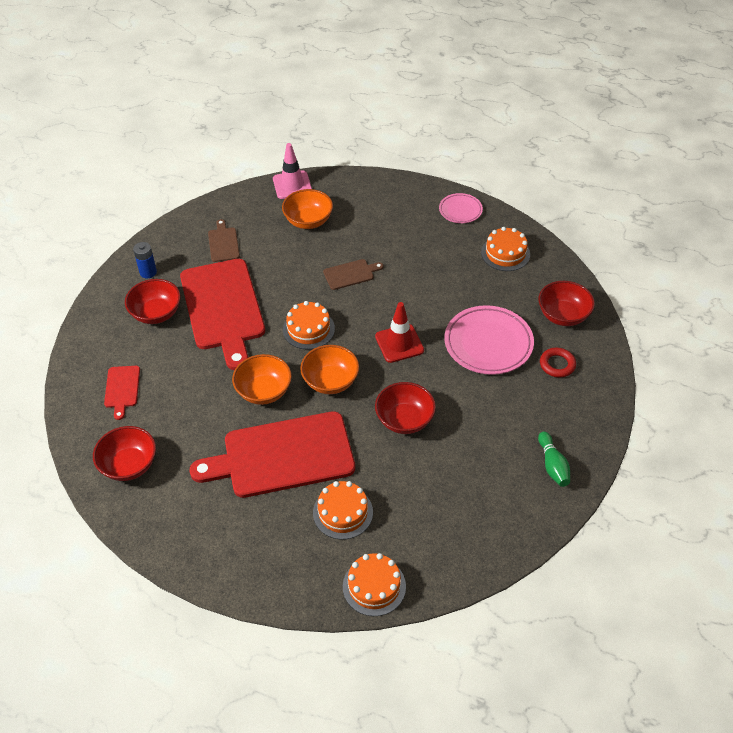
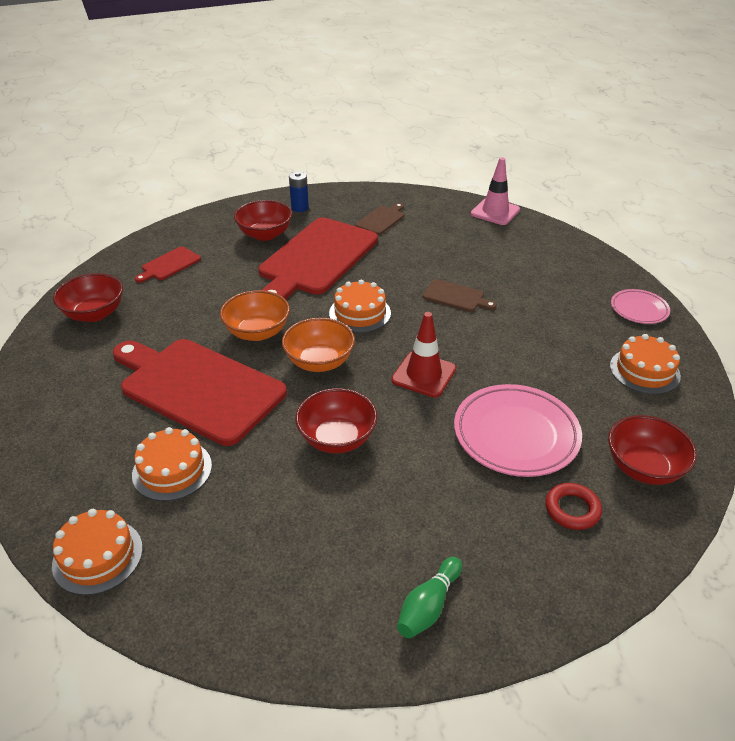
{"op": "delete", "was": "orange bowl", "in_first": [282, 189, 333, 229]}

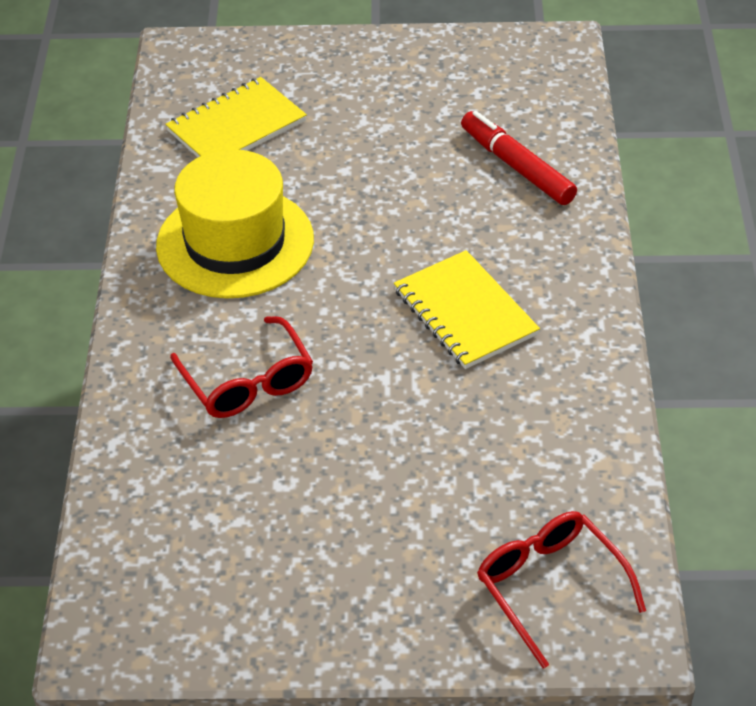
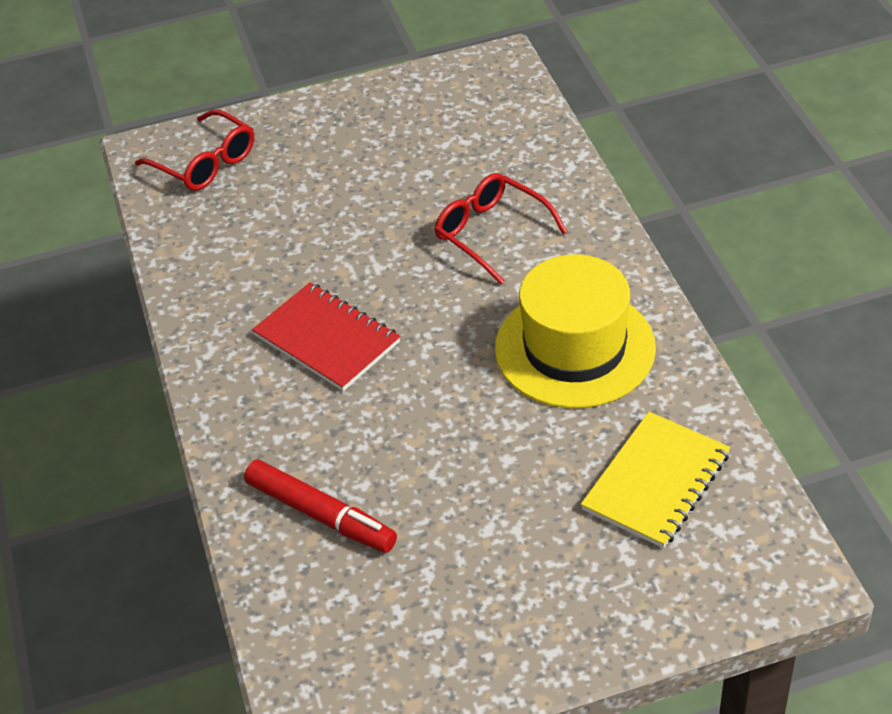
{"op": "recolor", "was": "yellow notebook", "now": "red notebook", "in_first": [394, 250, 540, 369], "in_second": [252, 282, 400, 391]}

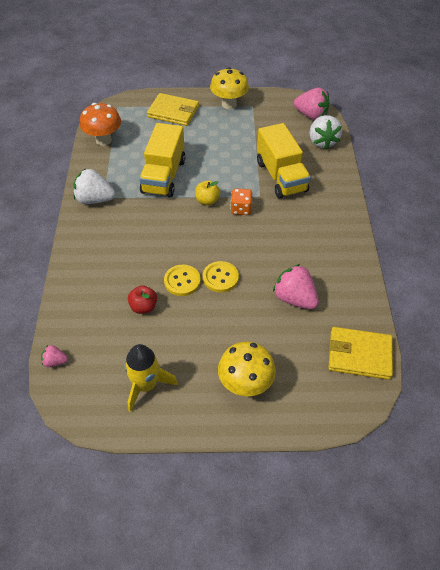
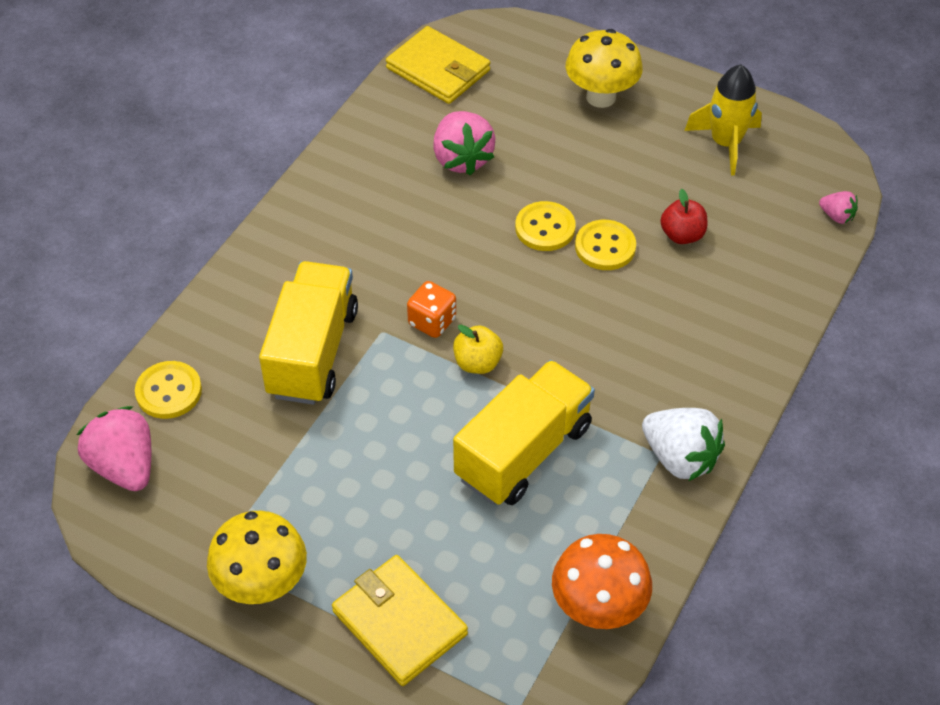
{"op": "replace", "was": "white strawberry", "now": "yellow button", "in_first": [309, 115, 342, 149], "in_second": [135, 361, 202, 419]}

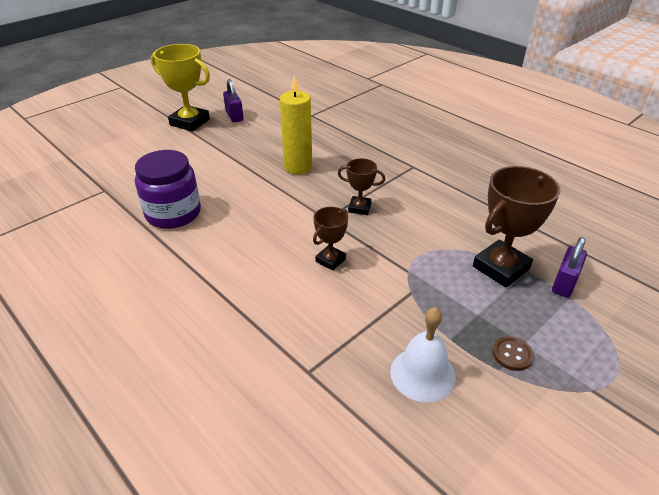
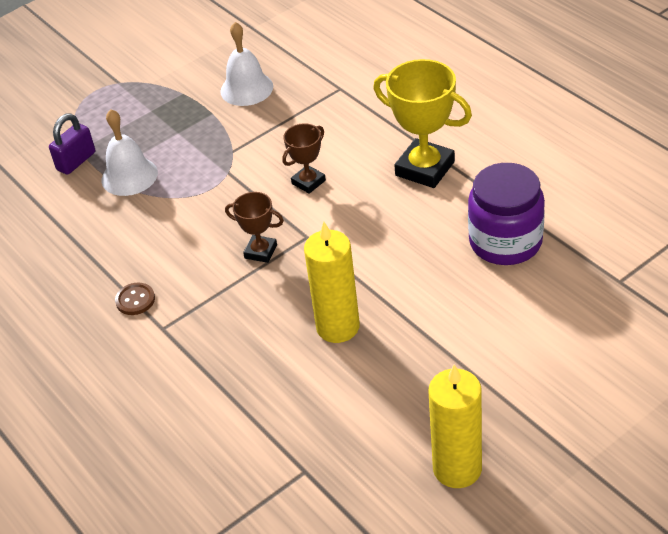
{"op": "replace", "was": "brown trophy", "now": "white bell", "in_first": [473, 166, 560, 288], "in_second": [101, 109, 158, 196]}
{"op": "move", "was": "brown button", "in_first": [492, 336, 534, 371], "in_second": [115, 283, 155, 315]}
{"op": "move", "was": "yellow trophy", "in_first": [151, 44, 210, 131], "in_second": [373, 59, 472, 188]}
{"op": "replace", "was": "purple padlock", "now": "yellow candle", "in_first": [223, 79, 244, 123], "in_second": [429, 364, 482, 488]}

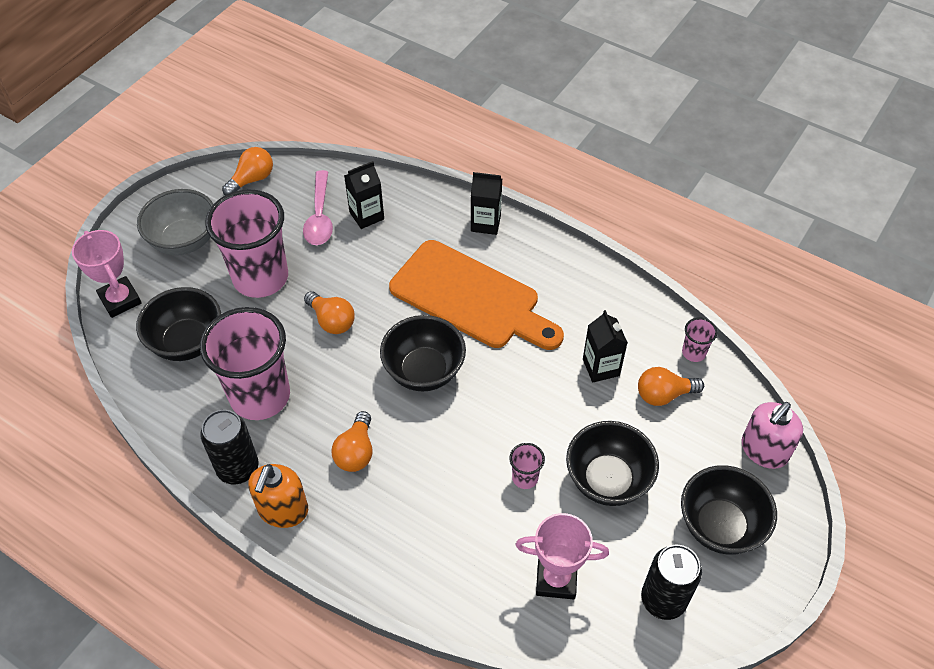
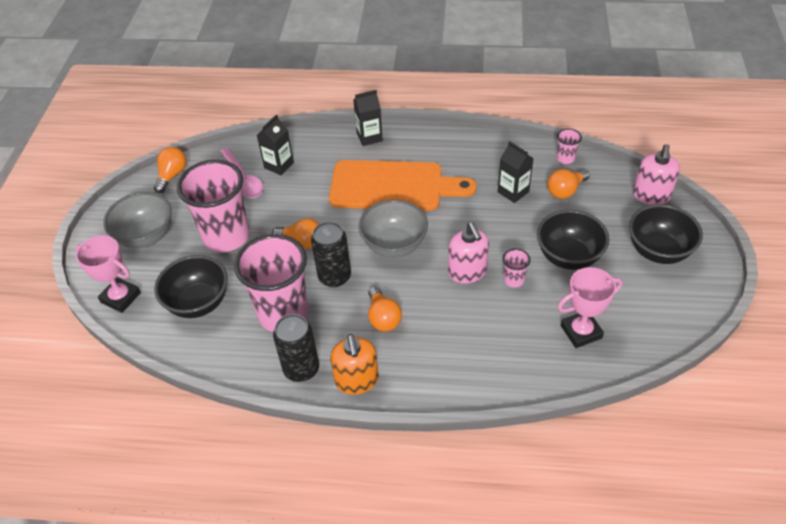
{"op": "move", "was": "black can", "in_first": [641, 545, 702, 620], "in_second": [311, 222, 351, 287]}
{"op": "recolor", "was": "black bowl", "now": "grey bowl", "in_first": [380, 315, 466, 391], "in_second": [359, 199, 428, 258]}
{"op": "insert", "now": "pink soap dispenser", "in_second": [448, 222, 489, 284]}

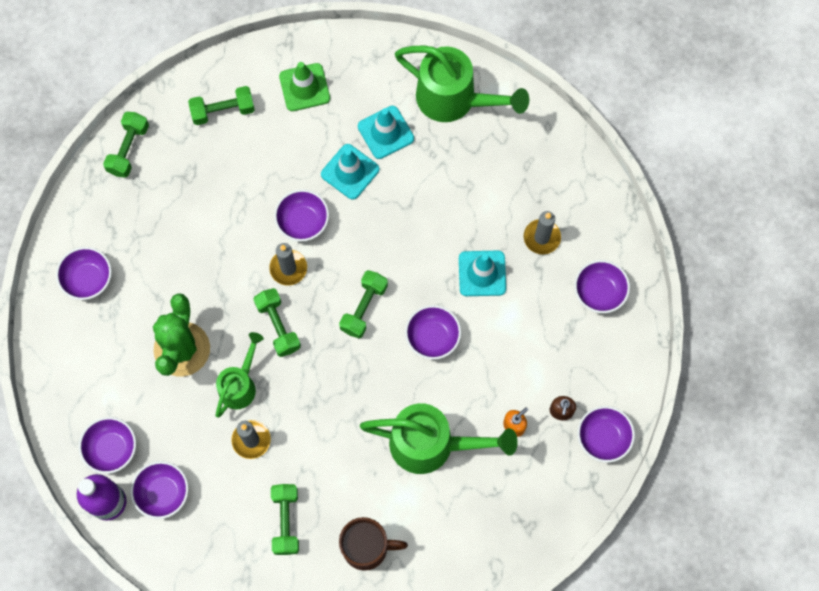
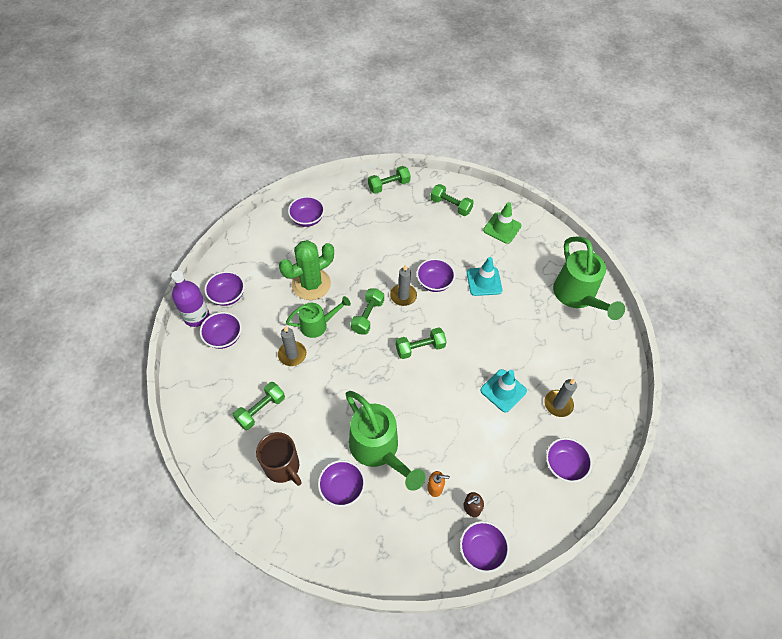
{"op": "move", "was": "purple bowl", "in_first": [405, 305, 461, 360], "in_second": [318, 460, 365, 507]}
{"op": "delete", "was": "turquoise traffic cone", "in_first": [358, 106, 414, 159]}

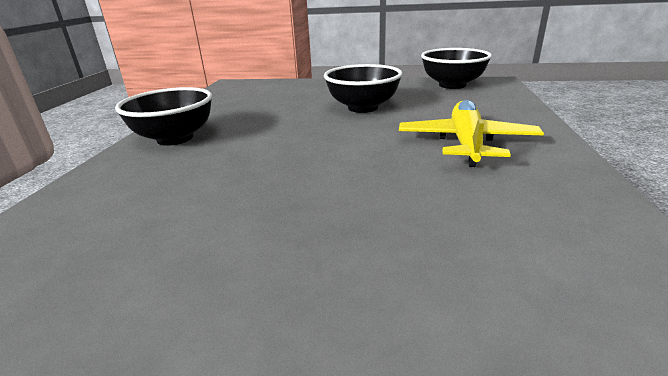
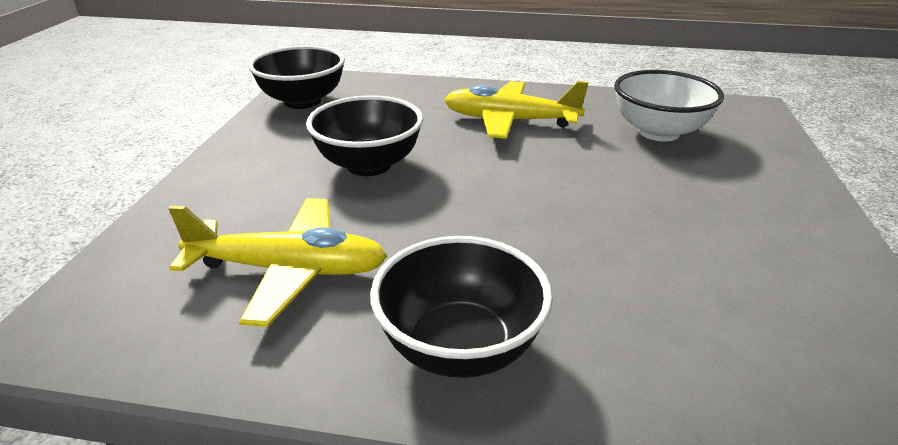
{"op": "insert", "now": "yellow plane", "in_second": [168, 198, 387, 327]}
{"op": "insert", "now": "white bowl", "in_second": [614, 70, 724, 141]}

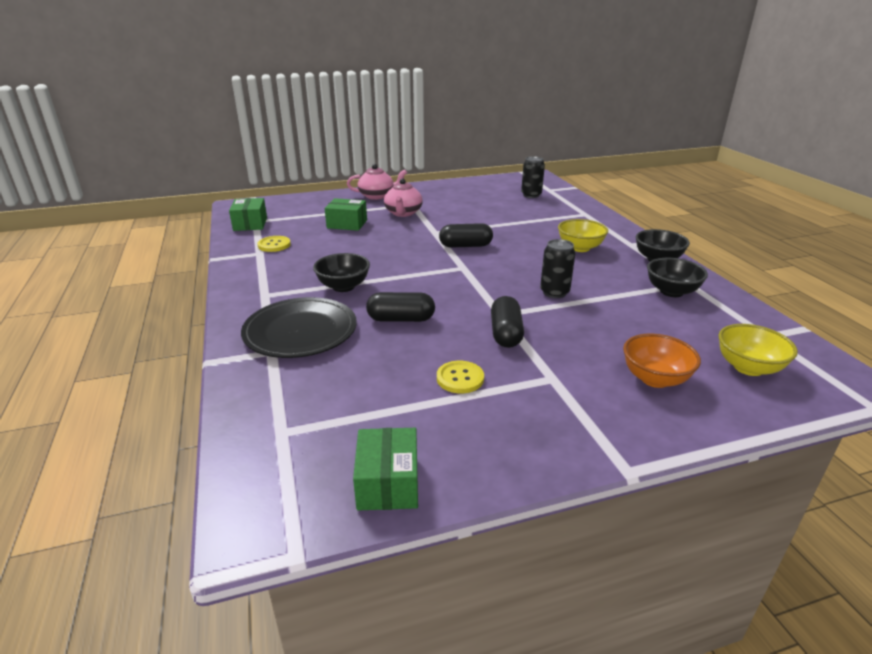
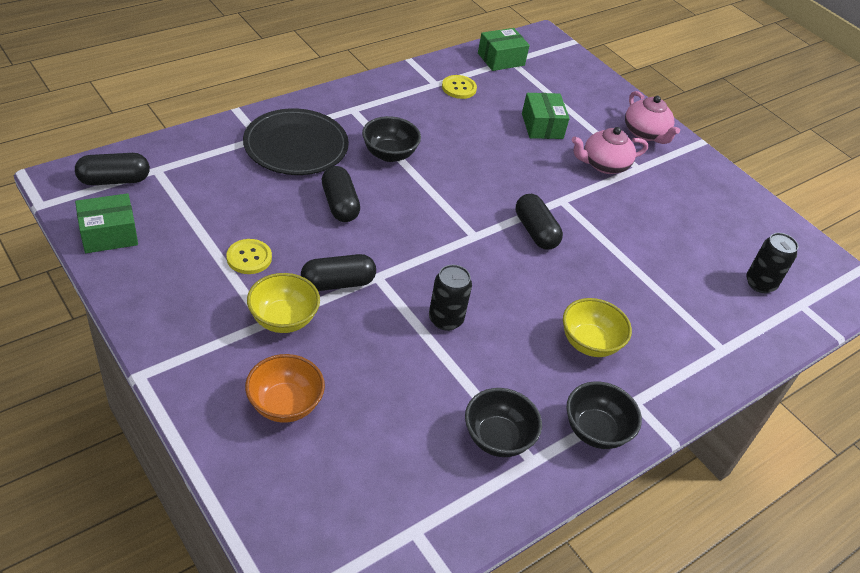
{"op": "insert", "now": "black capsule", "in_second": [75, 153, 150, 185]}
{"op": "move", "was": "yellow bowl", "in_first": [719, 324, 798, 376], "in_second": [247, 273, 320, 333]}

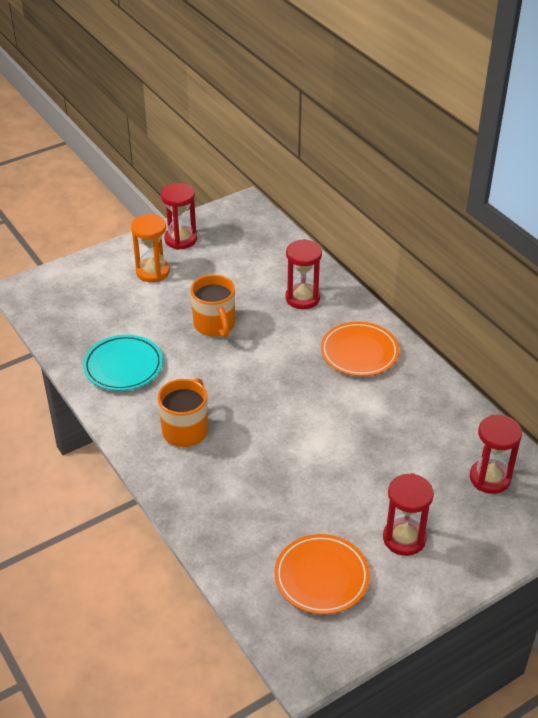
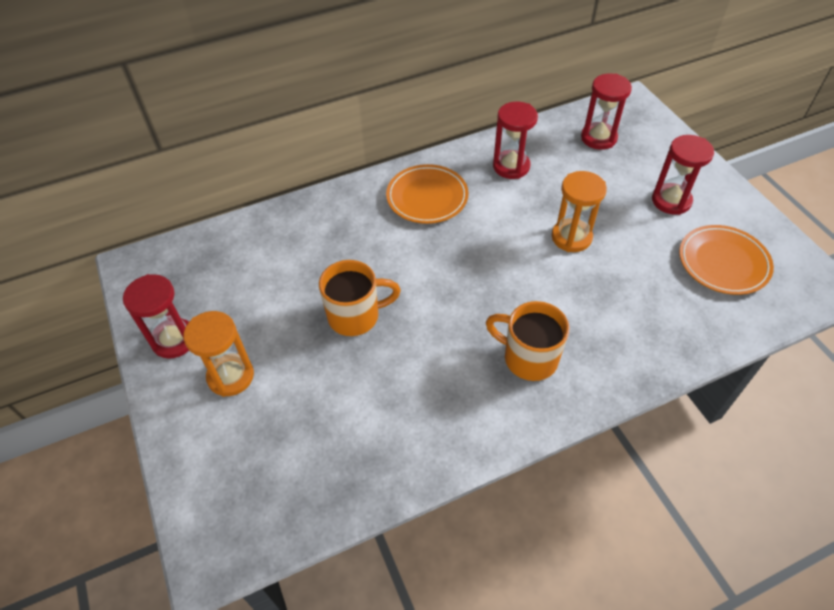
{"op": "move", "was": "red hourglass", "in_first": [285, 239, 322, 309], "in_second": [493, 102, 538, 179]}
{"op": "insert", "now": "orange hourglass", "in_second": [552, 171, 607, 252]}
{"op": "delete", "was": "turquoise plate", "in_first": [83, 335, 163, 391]}

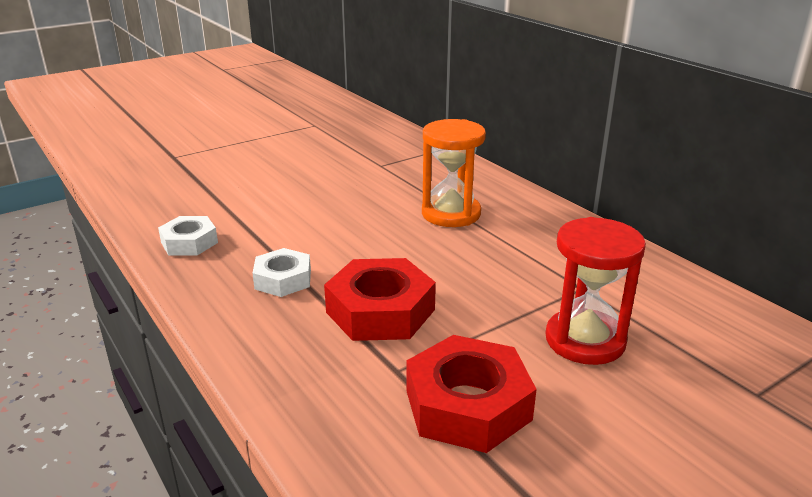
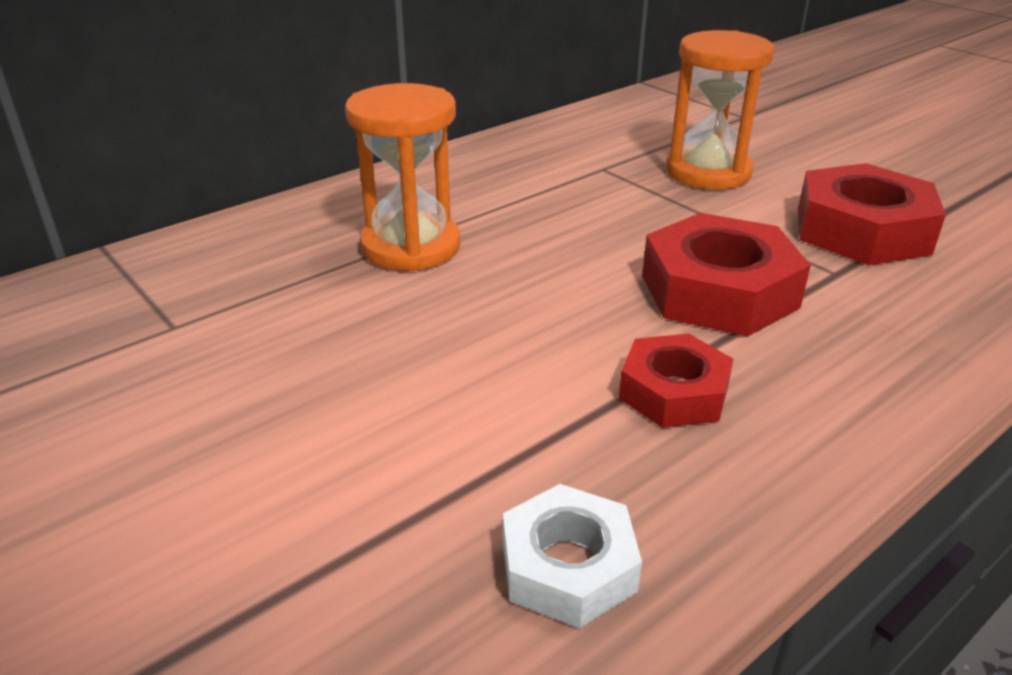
{"op": "recolor", "was": "white nut", "now": "red nut", "in_first": [252, 248, 311, 297], "in_second": [619, 333, 733, 428]}
{"op": "recolor", "was": "red hourglass", "now": "orange hourglass", "in_first": [546, 217, 646, 365], "in_second": [666, 30, 774, 189]}

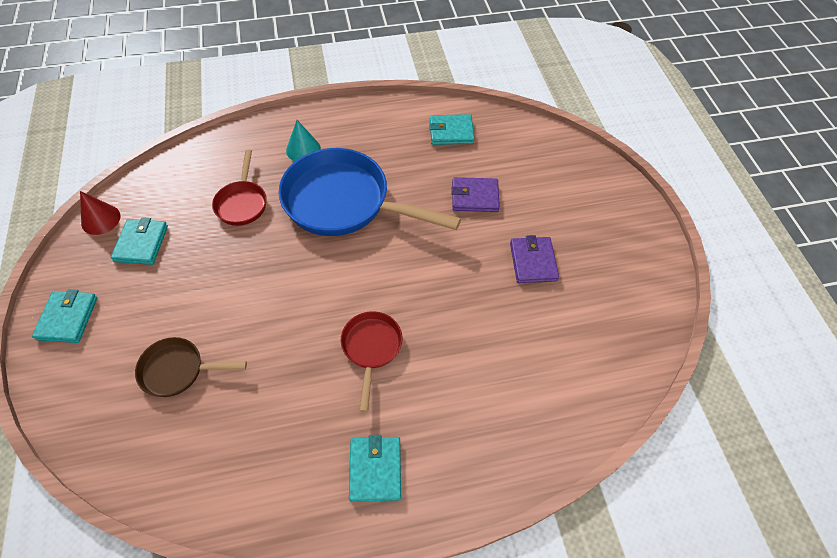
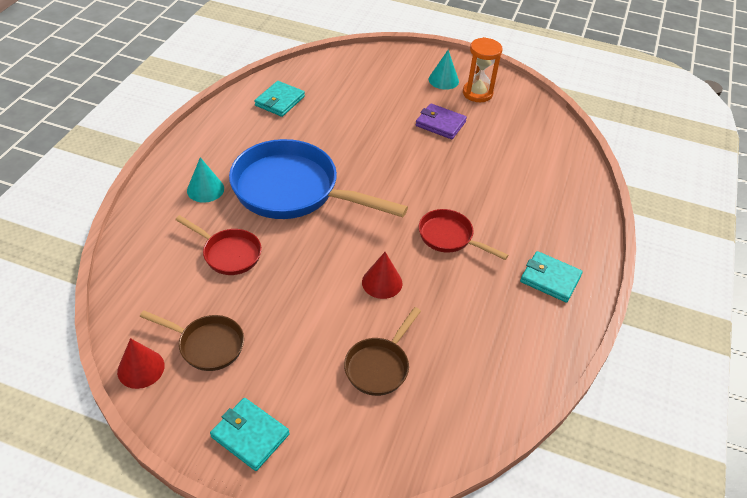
{"op": "replace", "was": "turquoise wallet", "now": "brown pan", "in_first": [111, 217, 168, 265], "in_second": [140, 310, 244, 371]}
{"op": "rotate", "was": "blue pan", "in_first": [278, 148, 461, 236], "in_second": [229, 139, 408, 219], "clockwise": 60}
{"op": "insert", "now": "red cone", "in_second": [362, 252, 402, 299]}
{"op": "insert", "now": "turquoise cone", "in_second": [429, 50, 459, 90]}
{"op": "insert", "now": "orange hourglass", "in_second": [463, 37, 503, 102]}
{"op": "delete", "was": "purple wallet", "in_first": [451, 177, 500, 212]}

